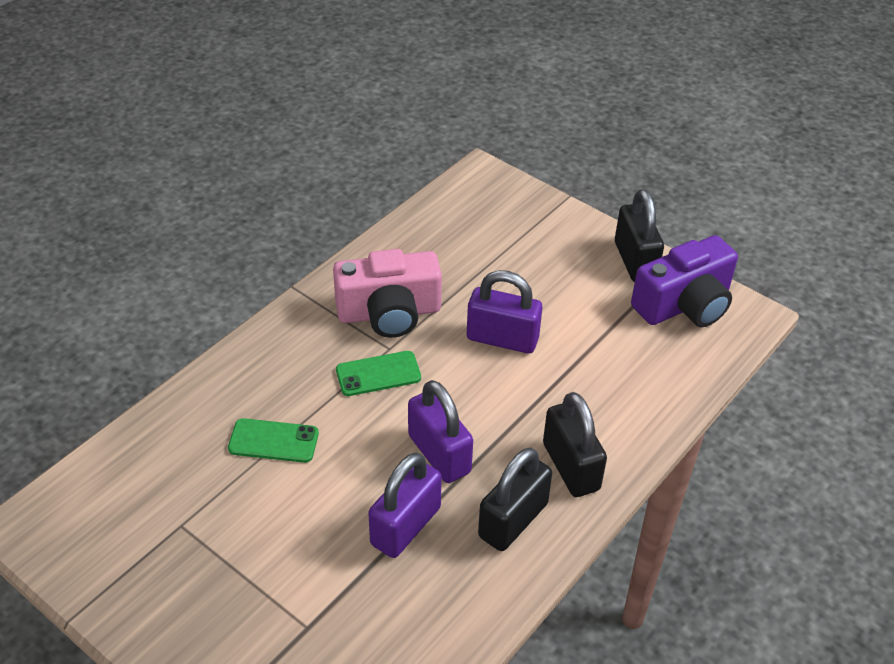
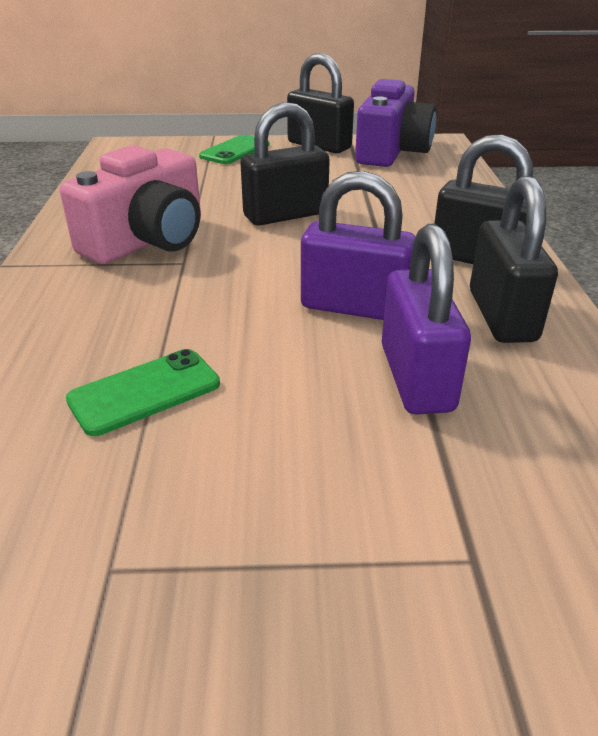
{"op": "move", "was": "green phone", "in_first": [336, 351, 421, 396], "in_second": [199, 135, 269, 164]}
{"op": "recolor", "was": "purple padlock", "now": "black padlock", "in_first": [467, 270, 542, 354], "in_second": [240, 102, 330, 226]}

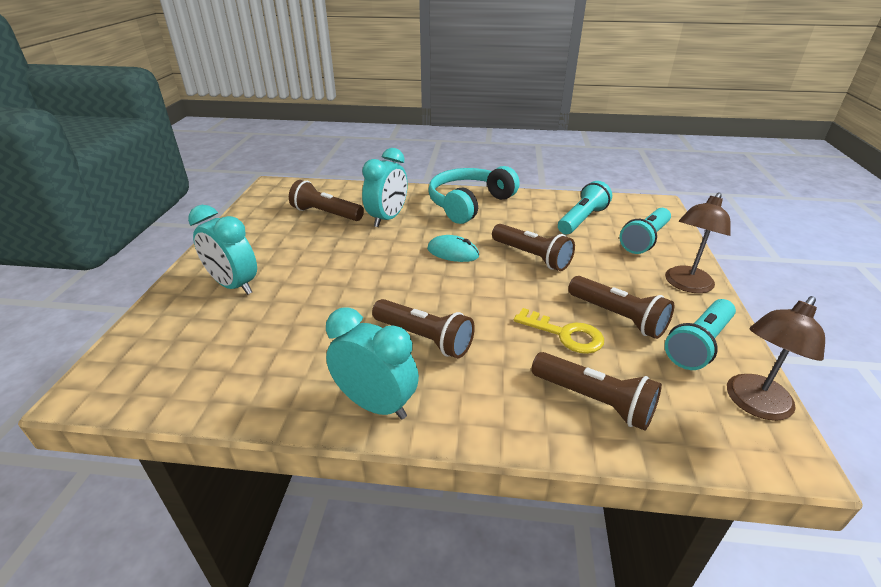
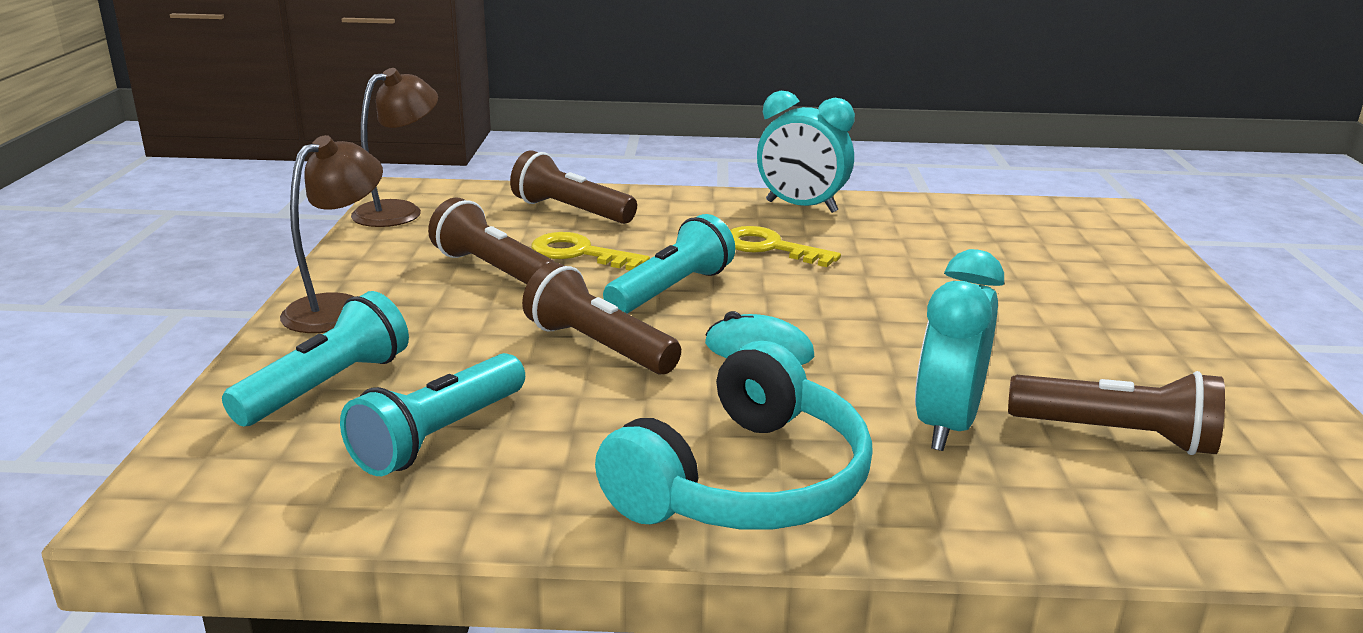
{"op": "move", "was": "turquoise flashlight", "in_first": [665, 299, 736, 370], "in_second": [603, 214, 735, 314]}
{"op": "replace", "was": "brown flashlight", "now": "yellow key", "in_first": [372, 299, 475, 358], "in_second": [730, 226, 841, 267]}
{"op": "delete", "was": "turquoise clock", "in_first": [188, 205, 257, 295]}

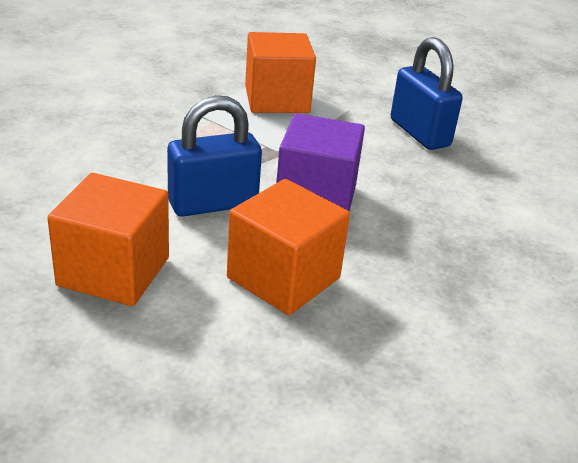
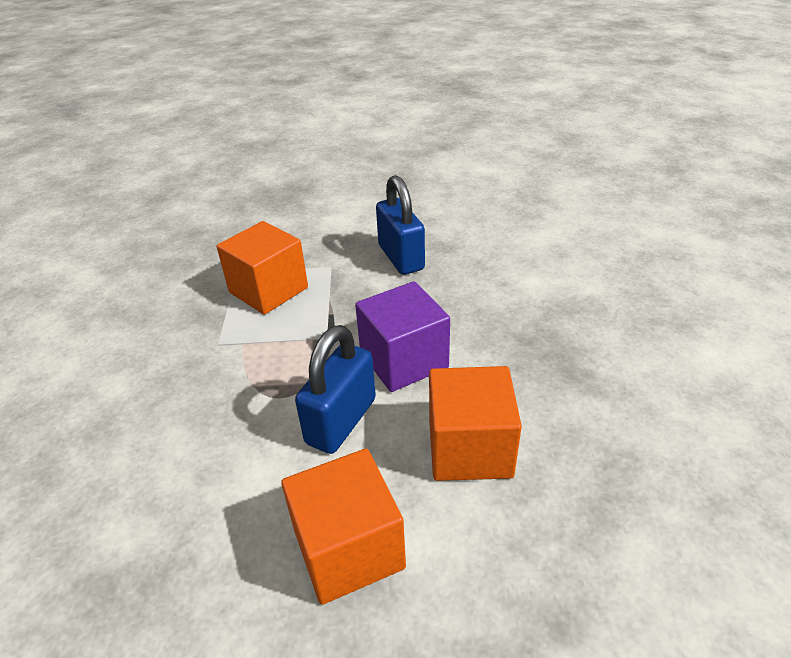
{"op": "rotate", "was": "blue padlock", "in_first": [391, 37, 463, 150], "in_second": [376, 175, 425, 275], "clockwise": 45}

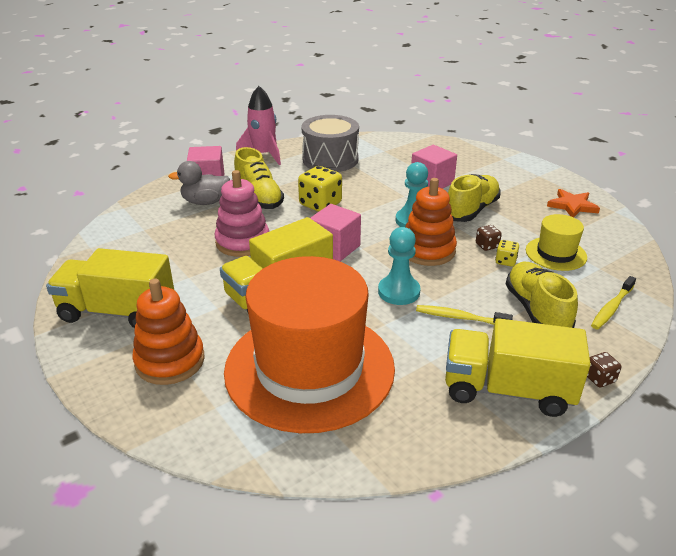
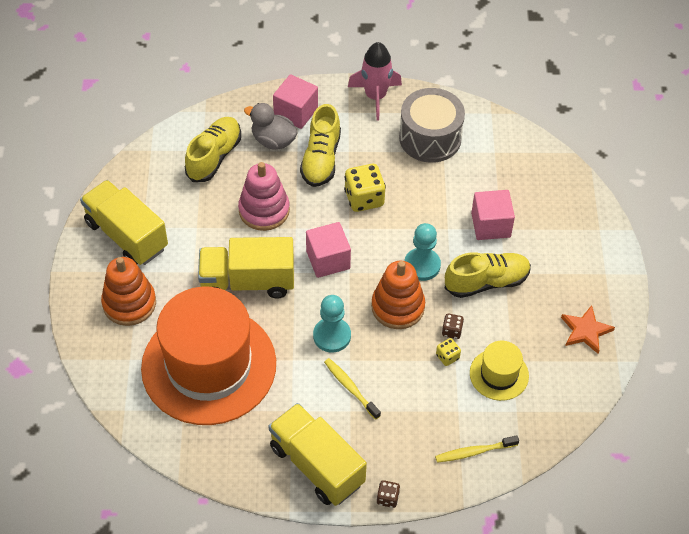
{"op": "move", "was": "yellow shoe", "in_first": [506, 262, 578, 328], "in_second": [185, 117, 241, 182]}

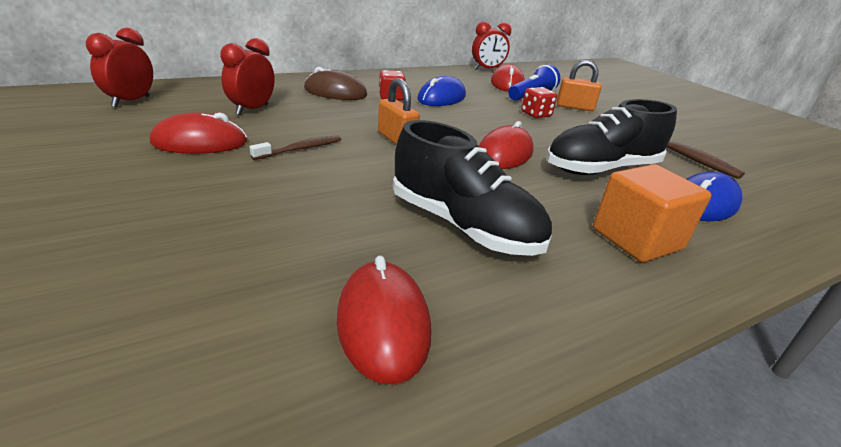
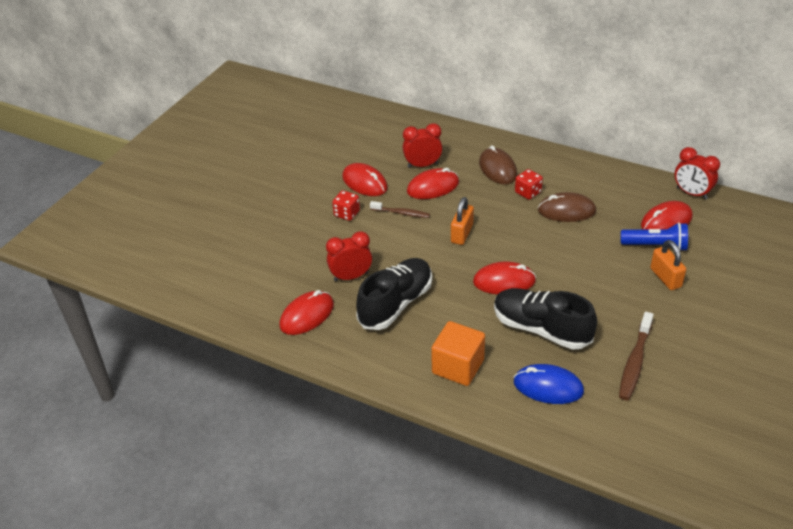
{"op": "move", "was": "red clock", "in_first": [86, 28, 153, 108], "in_second": [326, 231, 372, 281]}
{"op": "move", "was": "red dice", "in_first": [521, 87, 557, 118], "in_second": [332, 190, 360, 221]}
{"op": "rotate", "was": "black shoe", "in_first": [393, 120, 552, 256], "in_second": [356, 258, 432, 330], "clockwise": -150}
{"op": "insert", "now": "red mouse", "in_second": [407, 168, 459, 199]}
{"op": "recolor", "was": "blue mouse", "now": "brown mouse", "in_first": [418, 76, 466, 106], "in_second": [538, 192, 596, 222]}

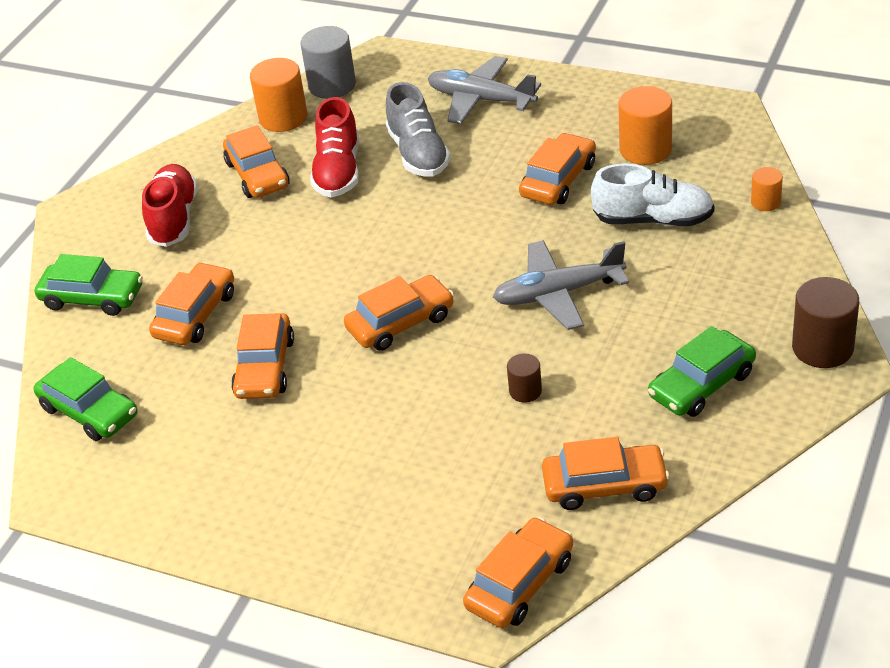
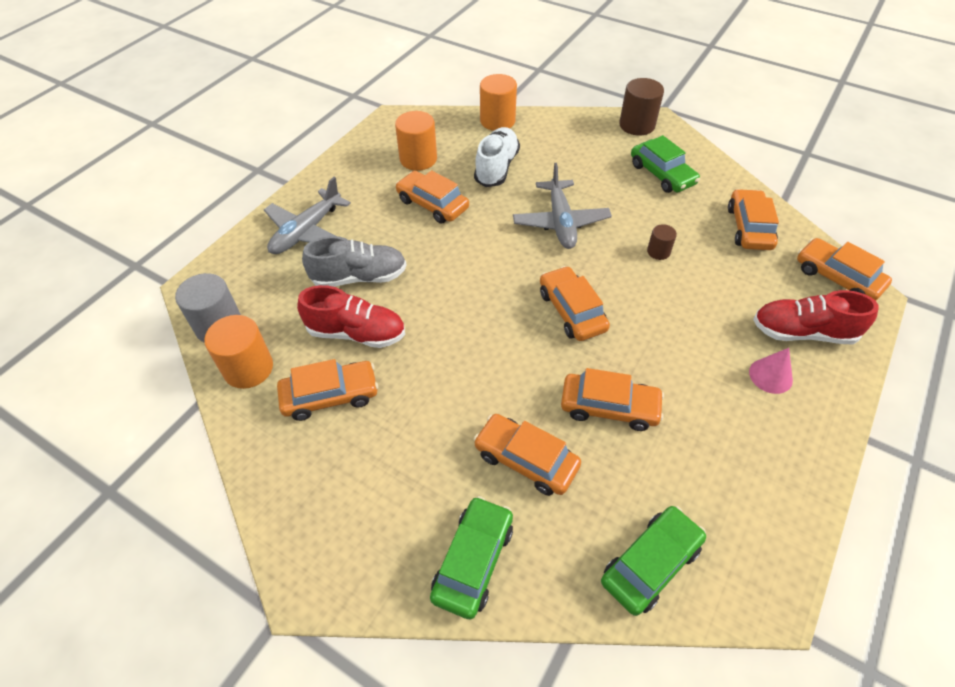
{"op": "resize", "was": "orange cylinder", "in_first": [751, 167, 783, 211], "in_second": [480, 74, 517, 131], "ratio": 1.85}
{"op": "insert", "now": "pink cone", "in_second": [749, 348, 793, 394]}
{"op": "move", "was": "red shoe", "in_first": [142, 164, 198, 247], "in_second": [753, 290, 879, 344]}

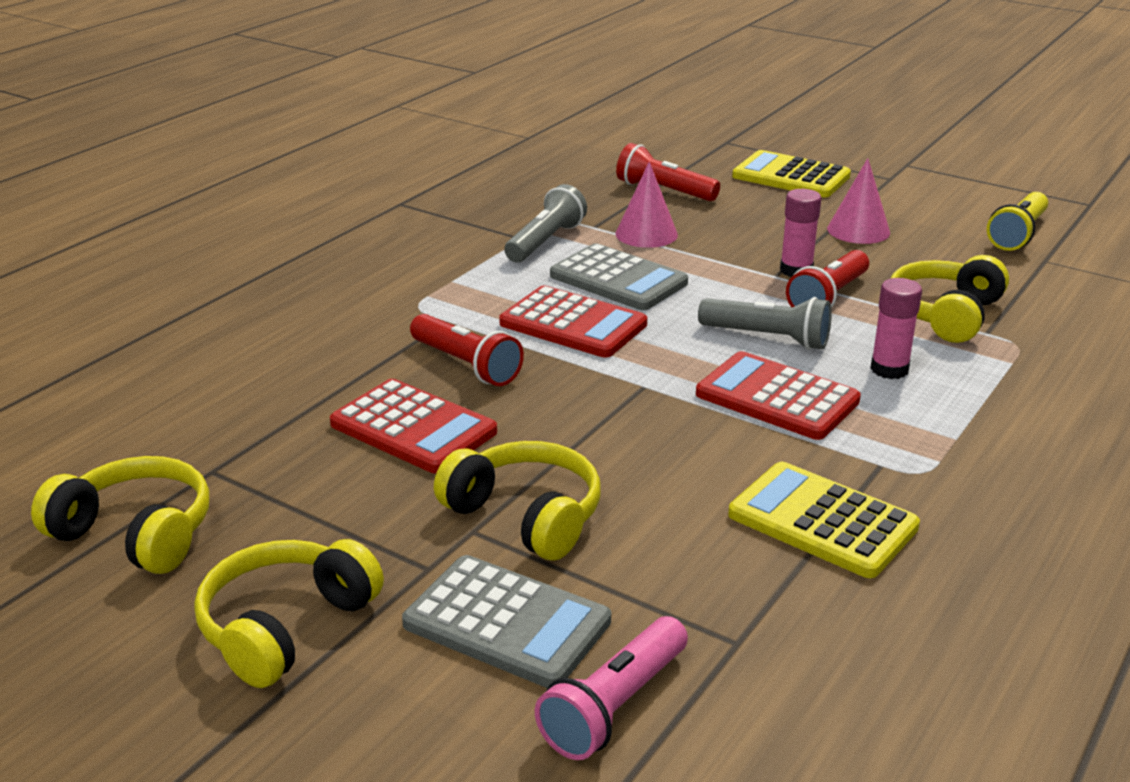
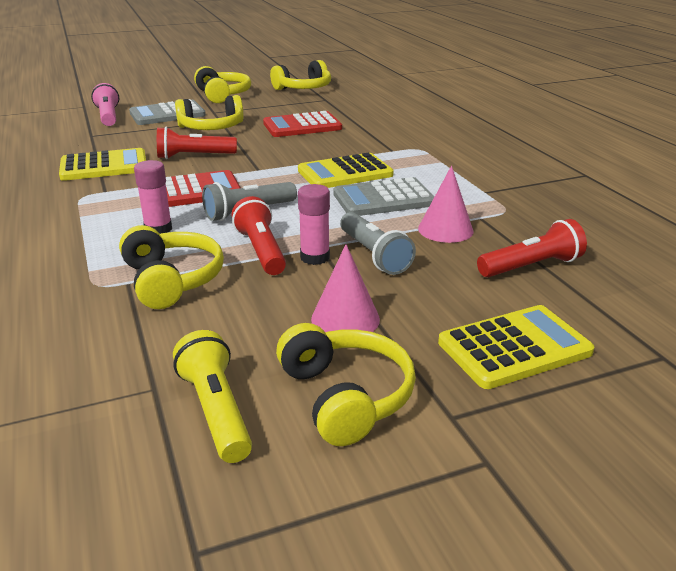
{"op": "move", "was": "red flashlight", "in_first": [410, 314, 524, 386], "in_second": [157, 127, 237, 159]}
{"op": "insert", "now": "yellow headphones", "in_second": [276, 323, 416, 446]}
{"op": "recolor", "was": "red calculator", "now": "yellow calculator", "in_first": [499, 285, 647, 357], "in_second": [298, 153, 394, 188]}
{"op": "move", "was": "grey flashlight", "in_first": [504, 184, 587, 262], "in_second": [340, 212, 416, 275]}

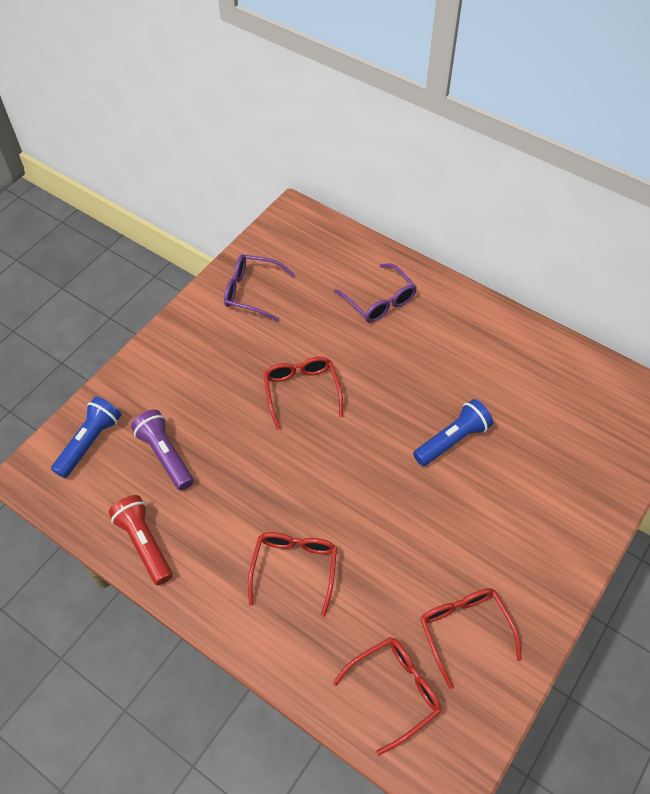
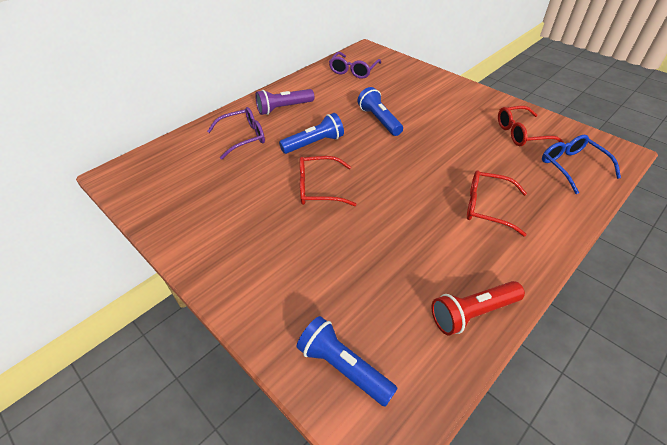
{"op": "move", "was": "purple flashlight", "in_first": [131, 410, 194, 490], "in_second": [255, 89, 314, 115]}
{"op": "insert", "now": "blue flashlight", "in_second": [279, 113, 344, 154]}
{"op": "move", "was": "purple glasses", "in_first": [224, 254, 295, 321], "in_second": [329, 52, 381, 79]}
{"op": "recolor", "was": "red glasses", "now": "blue glasses", "in_first": [333, 637, 441, 755], "in_second": [542, 135, 621, 194]}

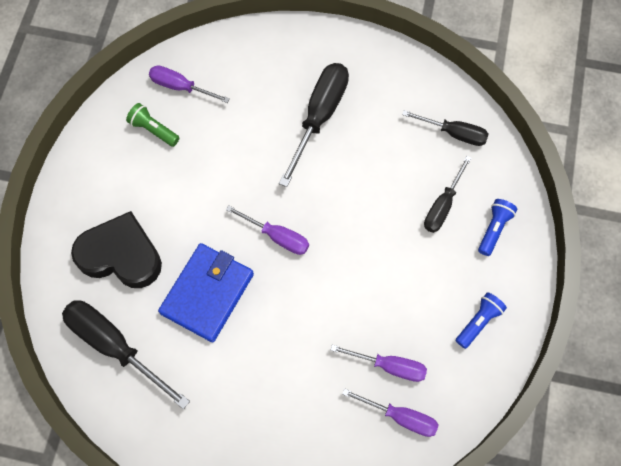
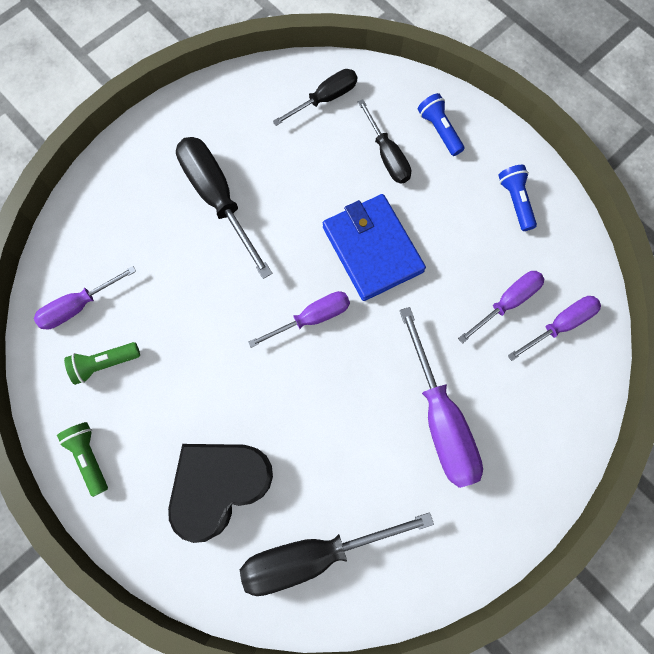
{"op": "insert", "now": "green flashlight", "in_second": [57, 422, 108, 497]}
{"op": "move", "was": "blue wallet", "in_first": [158, 243, 254, 343], "in_second": [323, 194, 426, 301]}
{"op": "insert", "now": "purple screwdriver", "in_second": [399, 307, 483, 488]}

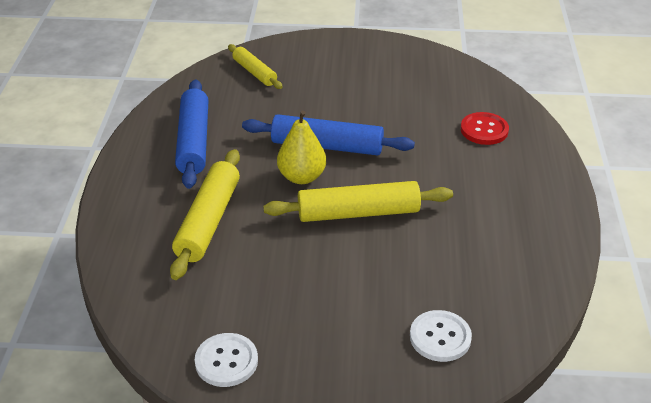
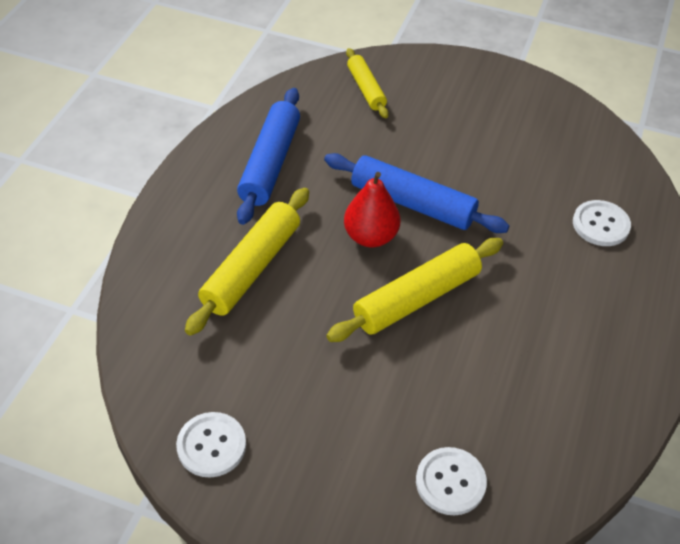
{"op": "rotate", "was": "yellow rolling pin", "in_first": [263, 181, 453, 222], "in_second": [326, 238, 503, 342], "clockwise": -45}
{"op": "recolor", "was": "yellow pear", "now": "red pear", "in_first": [277, 110, 326, 184], "in_second": [344, 172, 400, 248]}
{"op": "recolor", "was": "red button", "now": "white button", "in_first": [461, 112, 509, 145], "in_second": [573, 200, 631, 246]}

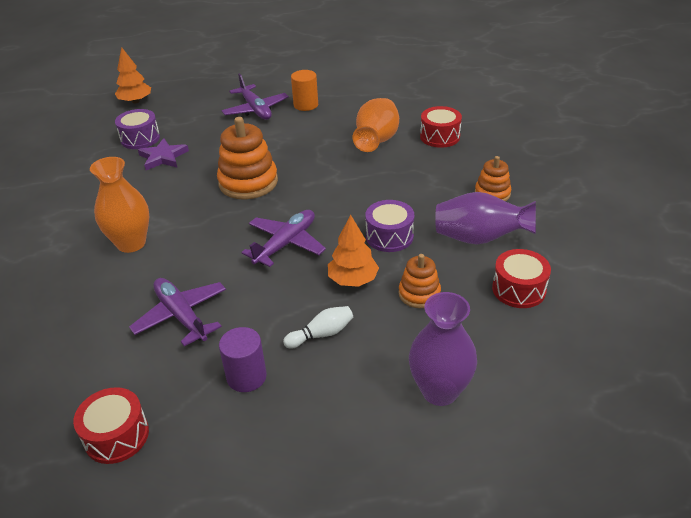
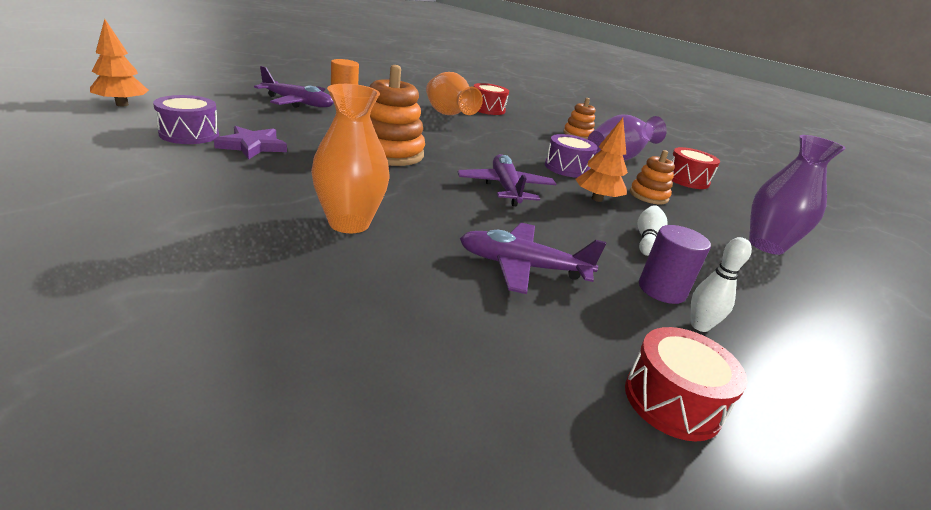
{"op": "insert", "now": "white bowling pin", "in_second": [691, 237, 752, 332]}

